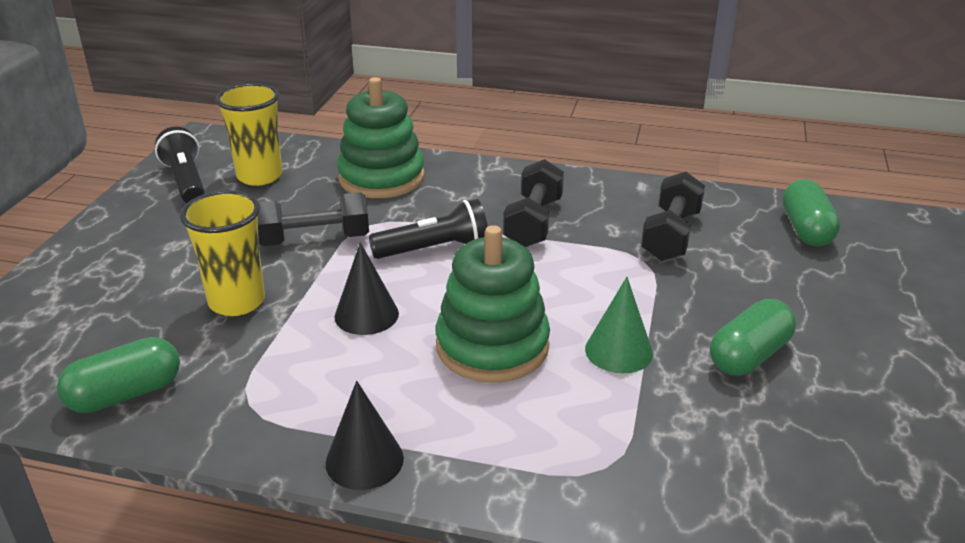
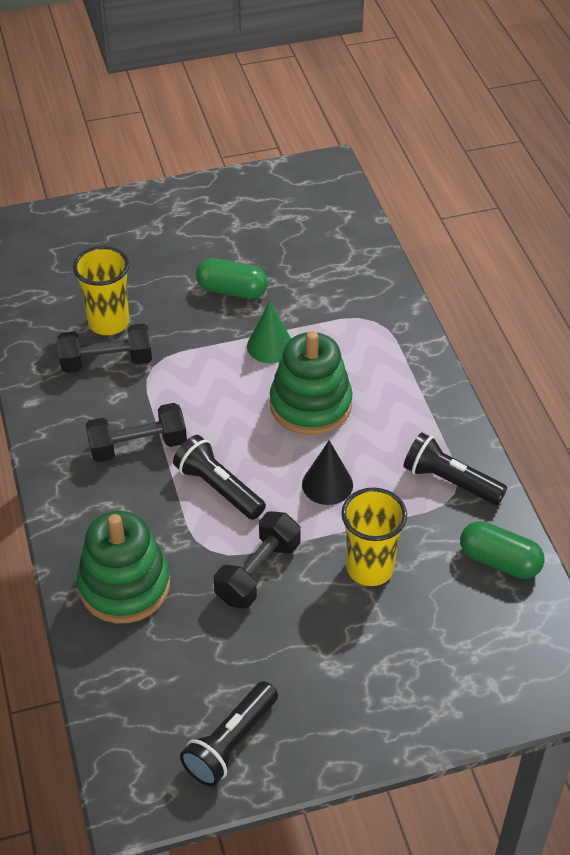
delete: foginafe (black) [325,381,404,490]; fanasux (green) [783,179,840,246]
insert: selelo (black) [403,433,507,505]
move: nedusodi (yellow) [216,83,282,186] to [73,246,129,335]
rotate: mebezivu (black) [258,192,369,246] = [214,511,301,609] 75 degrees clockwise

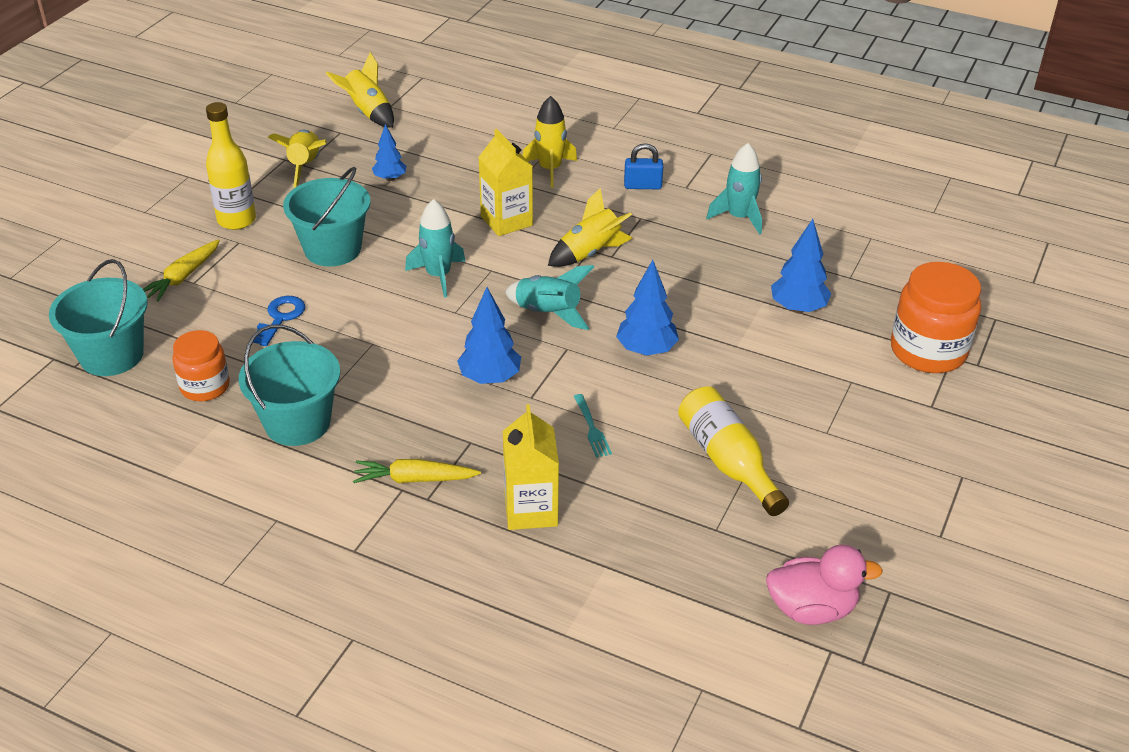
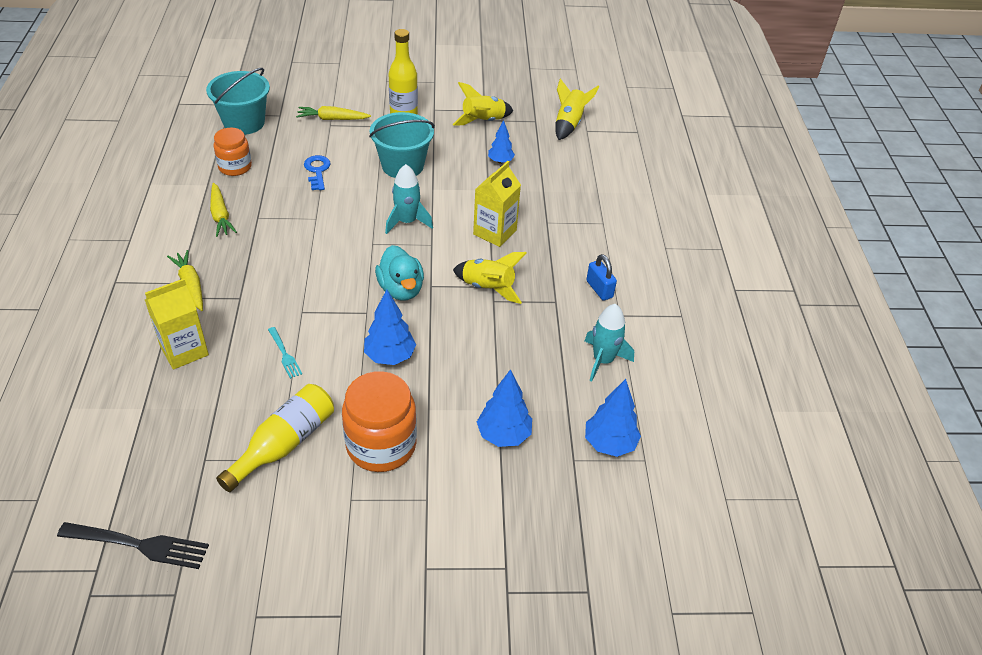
delete: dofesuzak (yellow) [523,96,577,188]
move: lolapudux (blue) [457,287,521,384] to [585,379,641,457]; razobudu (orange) [891,262,981,373] to [342,371,417,472]
replace: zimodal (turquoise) [239,324,340,446] to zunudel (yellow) [210,183,237,237]; dofesuzak (turquoise) [505,265,595,330] to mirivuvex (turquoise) [375,245,424,301]; mirivuvex (pink) [766,544,883,625] to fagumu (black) [57,522,209,569]
rotate: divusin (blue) [253,296,305,346] = [304,155,331,190] 90 degrees counterclockwise; fagumu (turquoise) [574,394,612,458] = [268,327,302,379] 75 degrees counterclockwise

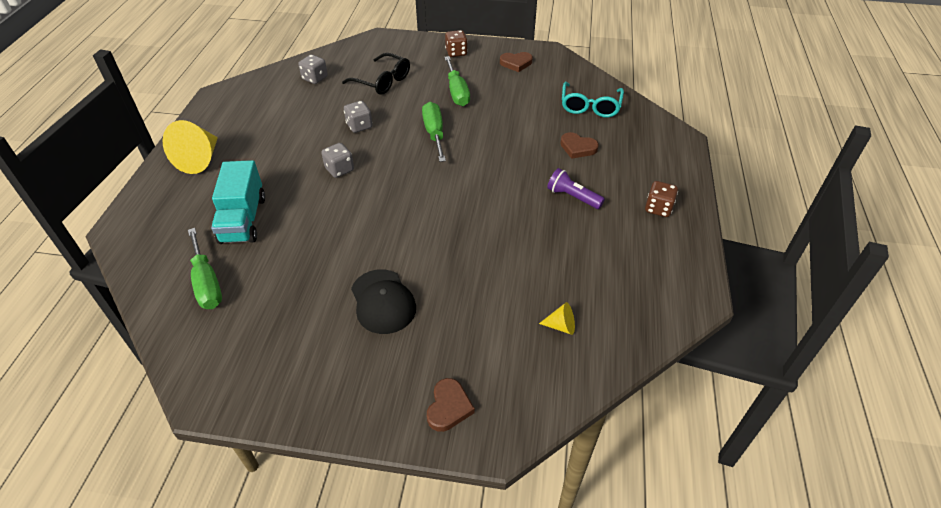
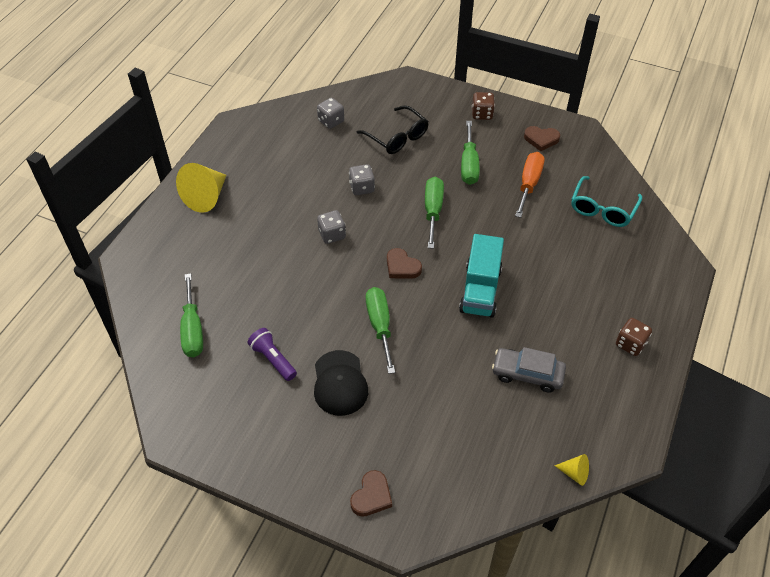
insert: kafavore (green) [366,287,395,374]; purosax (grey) [492,347,566,393]; kafavore (orange) [515,152,545,218]
move: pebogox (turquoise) [211,160,265,244] to [459,234,504,318]; foginafe (yellow) [539,302,575,335] to [554,454,589,486]; selelo (purple) [547,168,605,209] to [247,328,297,381]; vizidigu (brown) [560,132,599,159] to [387,248,422,279]

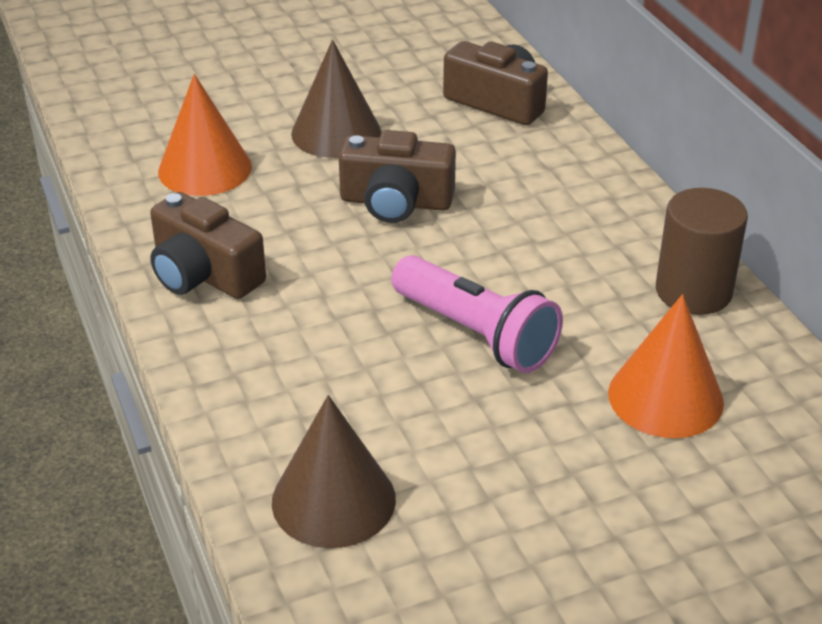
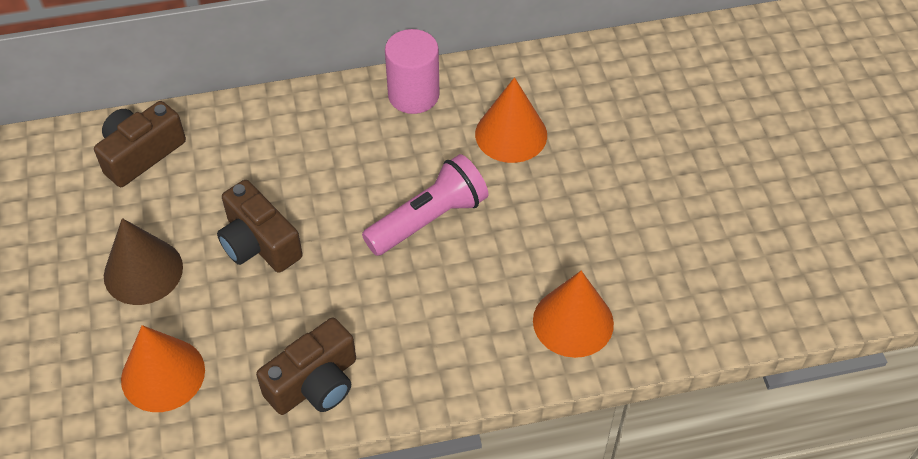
recolor: foginafe (brown) [272,395,396,548] to foginafe (orange) [533,271,614,358]; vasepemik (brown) [656,188,748,315] to vasepemik (pink) [385,29,439,114]
rotate: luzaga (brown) [339,130,456,223] = [217,180,303,273] 120 degrees clockwise

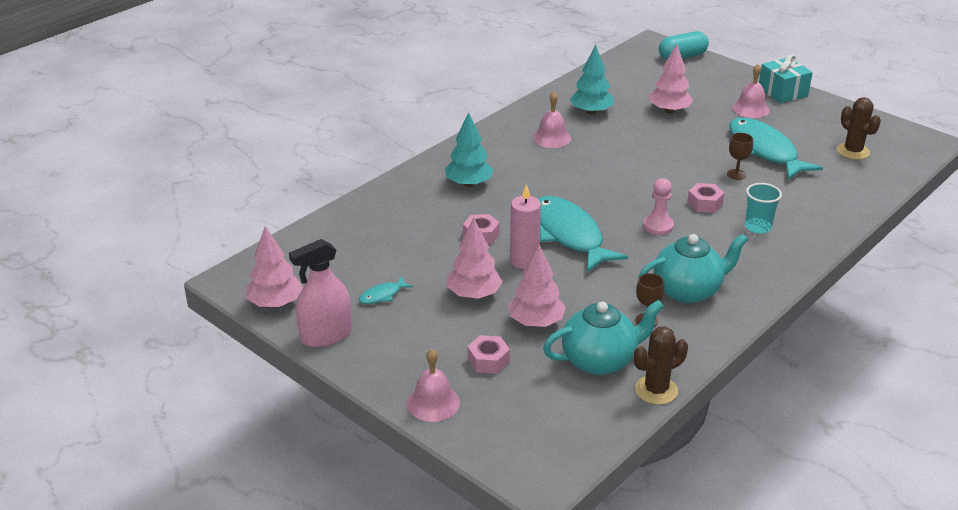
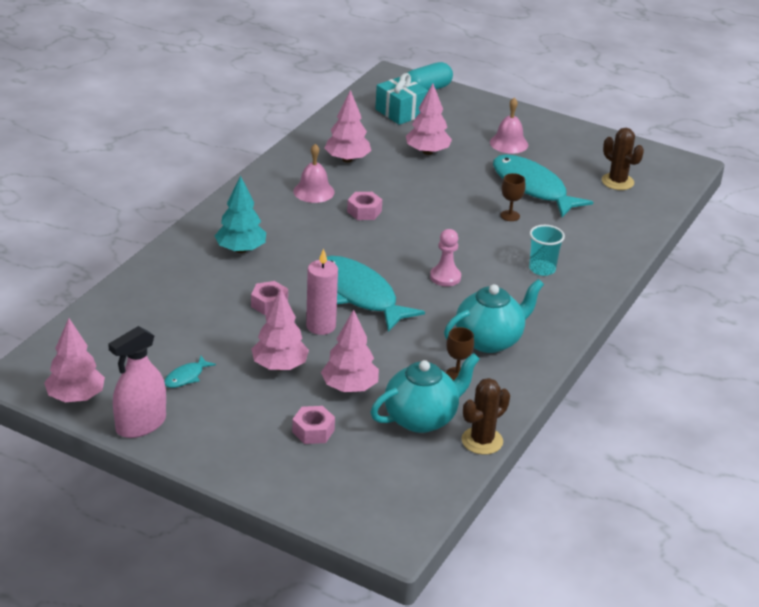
delete: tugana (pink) [407,349,460,422]
move: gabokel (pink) [687,183,725,213] to [347,192,382,220]; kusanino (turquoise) [759,54,813,103] to [375,73,428,125]
recolor: lolapudux (turquoise) [570,45,613,115] to lolapudux (pink) [324,90,371,162]

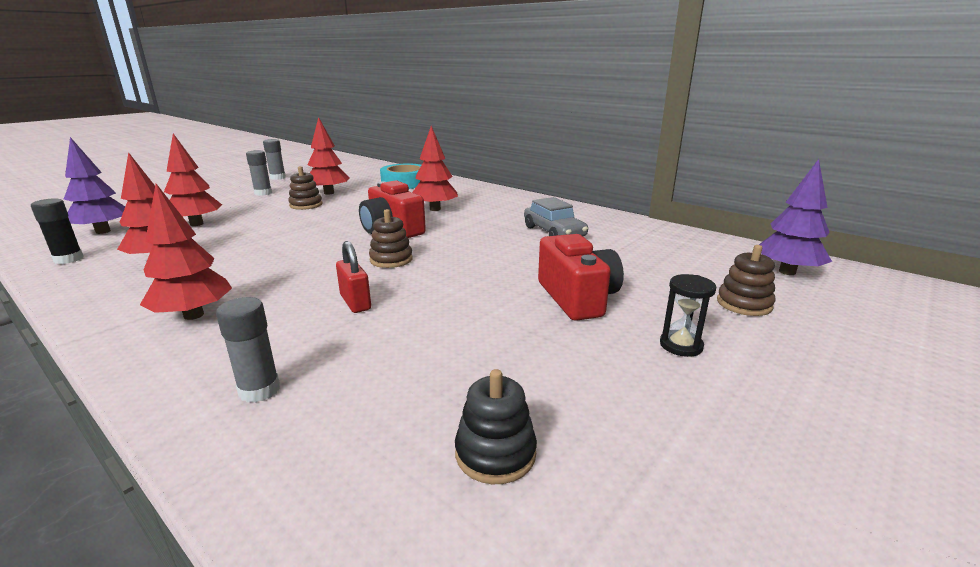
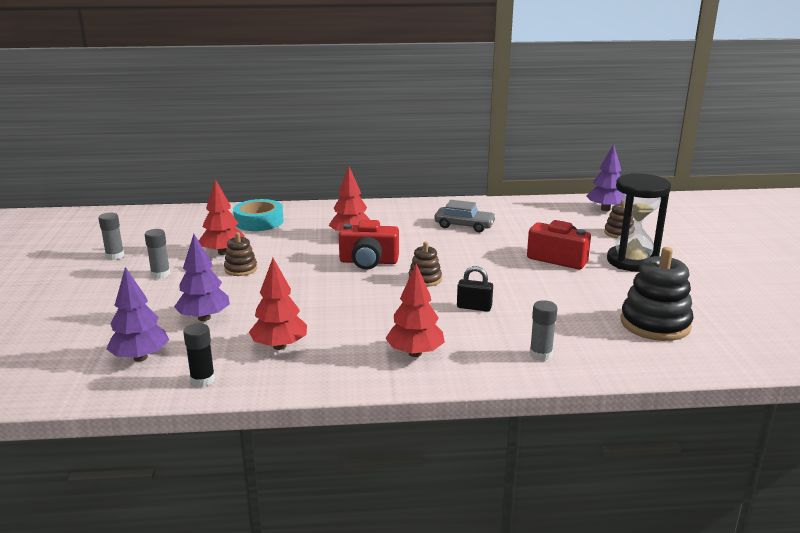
recolor: lolapudux (red) [164,134,222,226] to lolapudux (purple) [174,234,230,321]; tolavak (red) [336,241,371,313] to tolavak (black) [457,266,493,312]
resize: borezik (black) [455,369,537,484] = [621,247,694,341] x1.83; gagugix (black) [660,274,716,357] = [607,173,671,272] x2.27

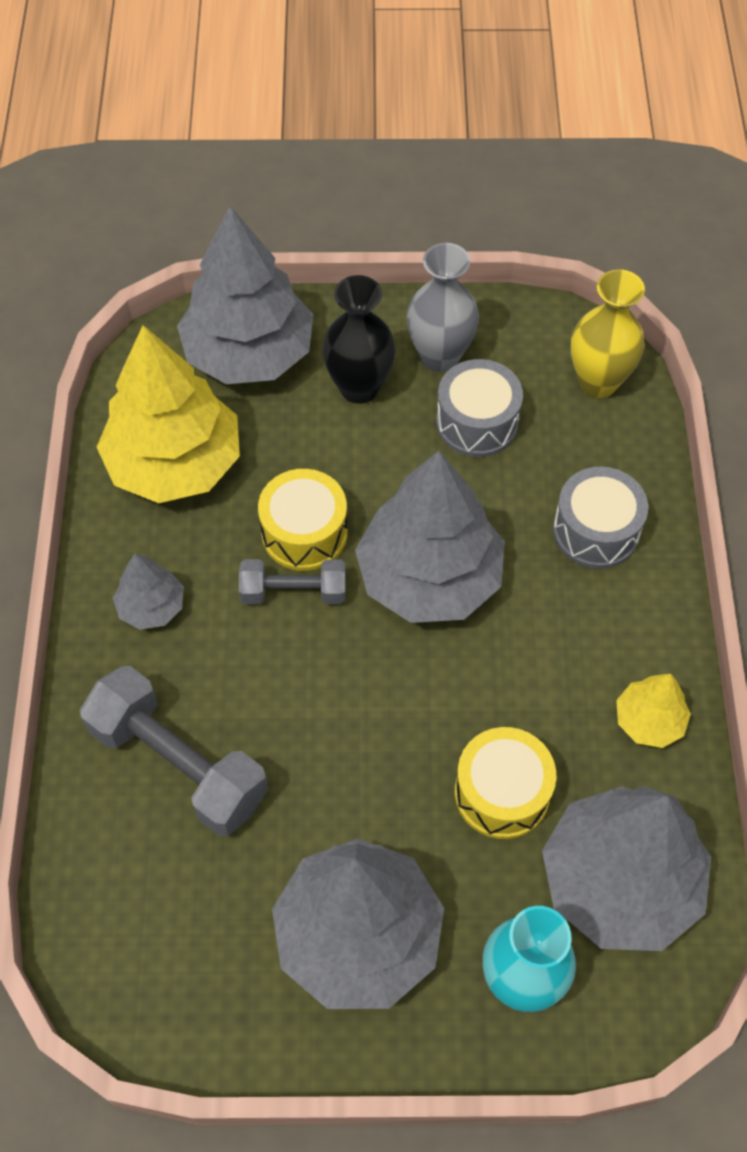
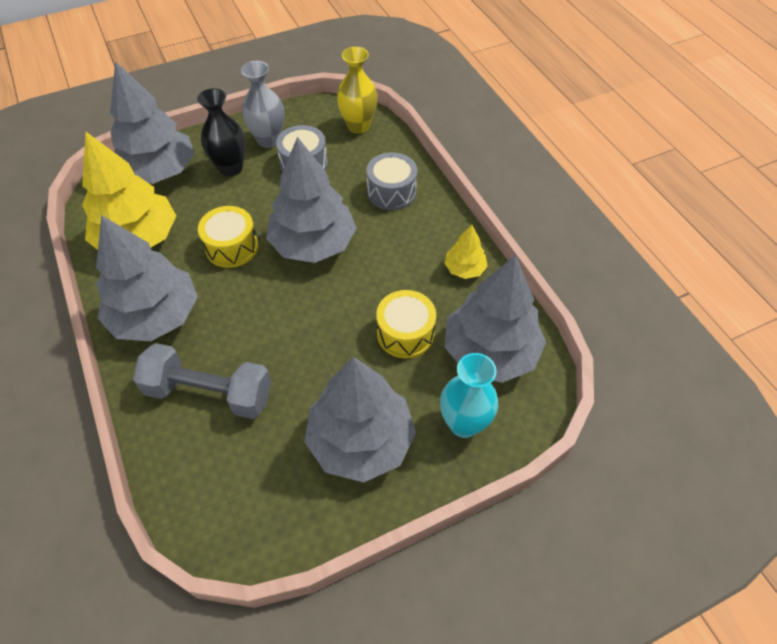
delete: mebezivu (grey) [239,559,346,604]
resize: lolapudux (grey) [113,553,184,630] = [96,215,198,341] x2.11

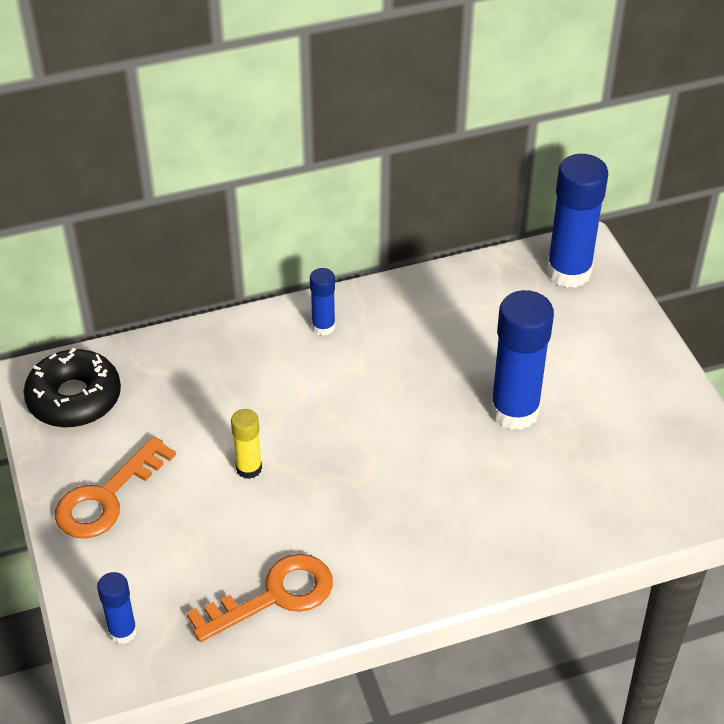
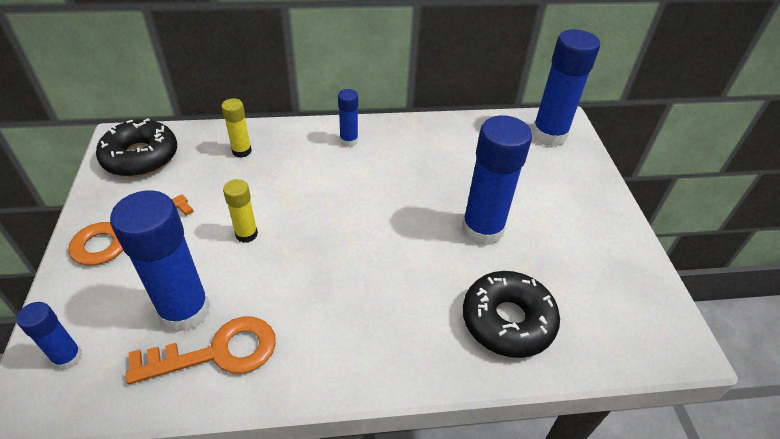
insert: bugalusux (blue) [110,190,210,332]; bugalusux (yellow) [221,98,252,158]; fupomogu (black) [463,271,560,358]

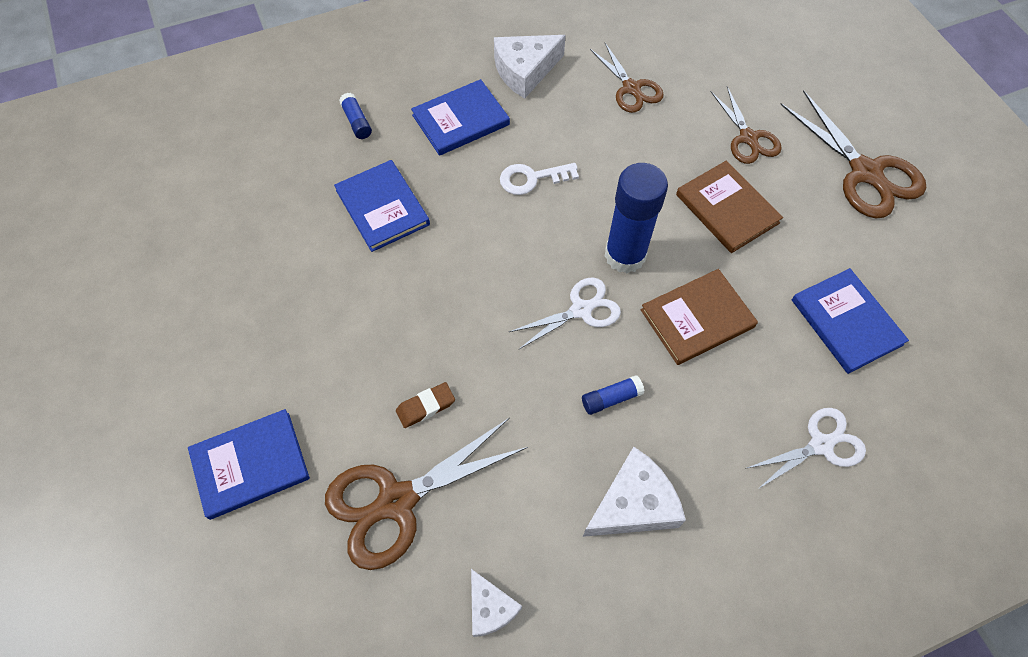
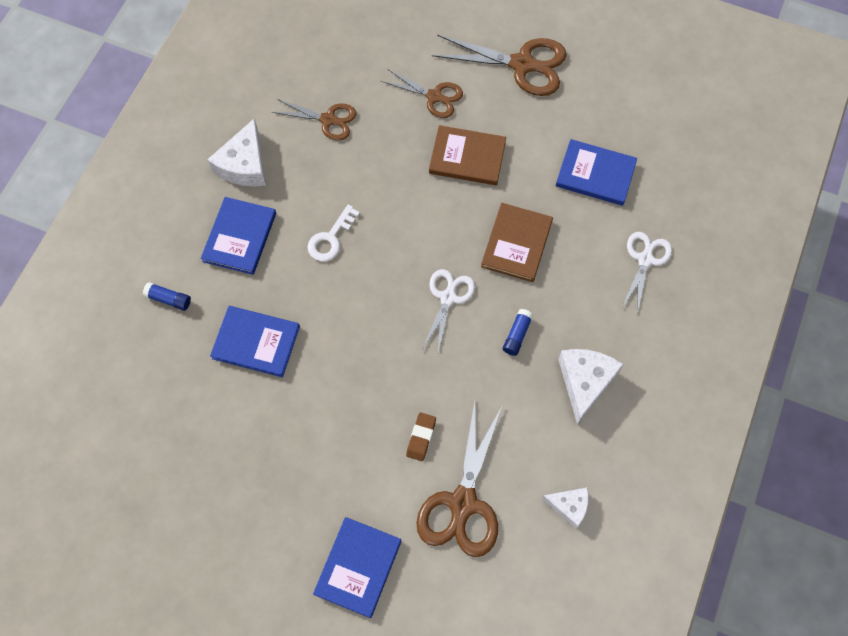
delete: bugalusux (blue) [605,163,668,273]

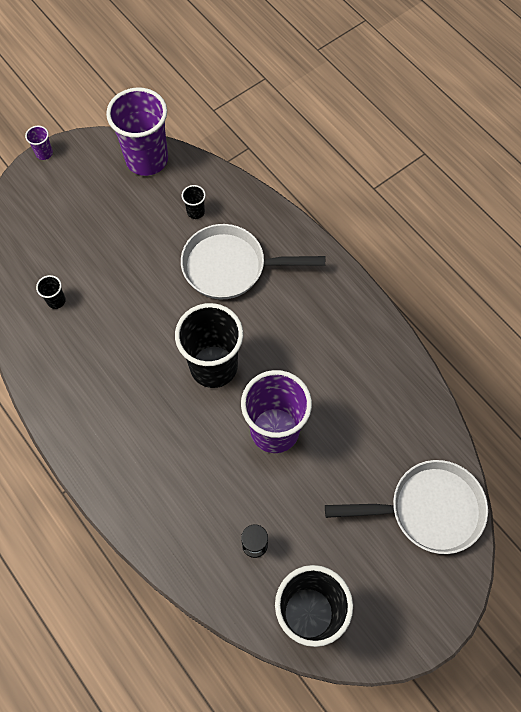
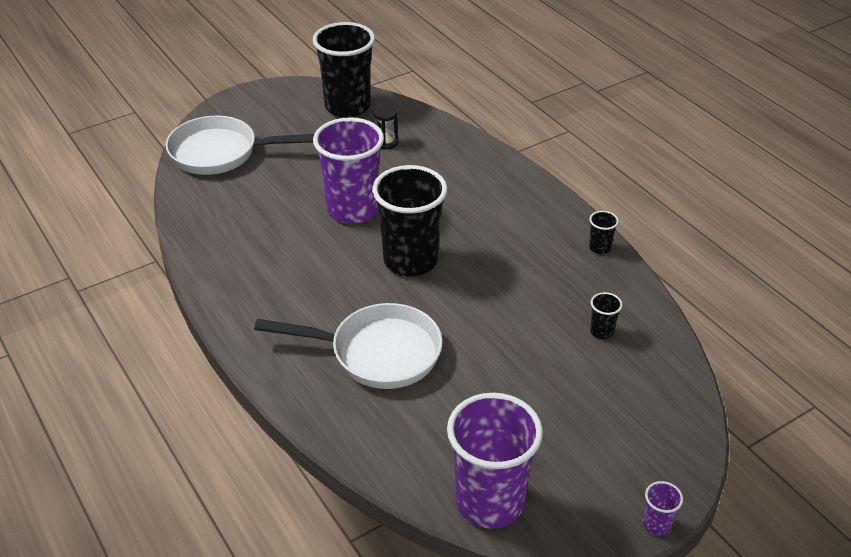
move: nedusodi (black) [182,185,206,219] to [589,211,619,254]

